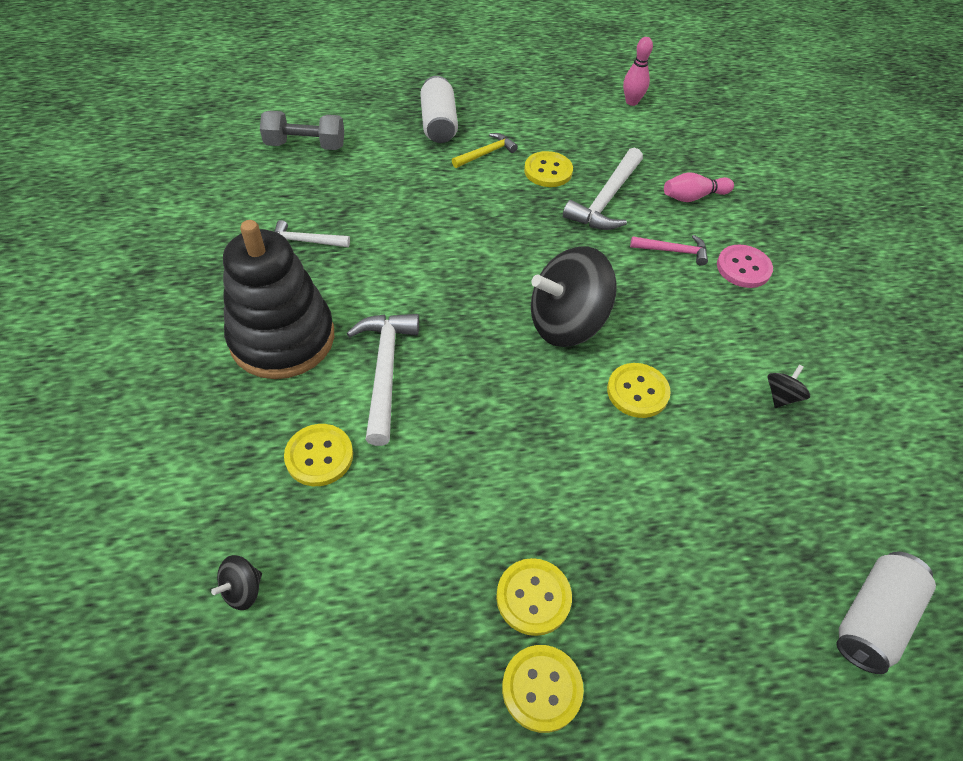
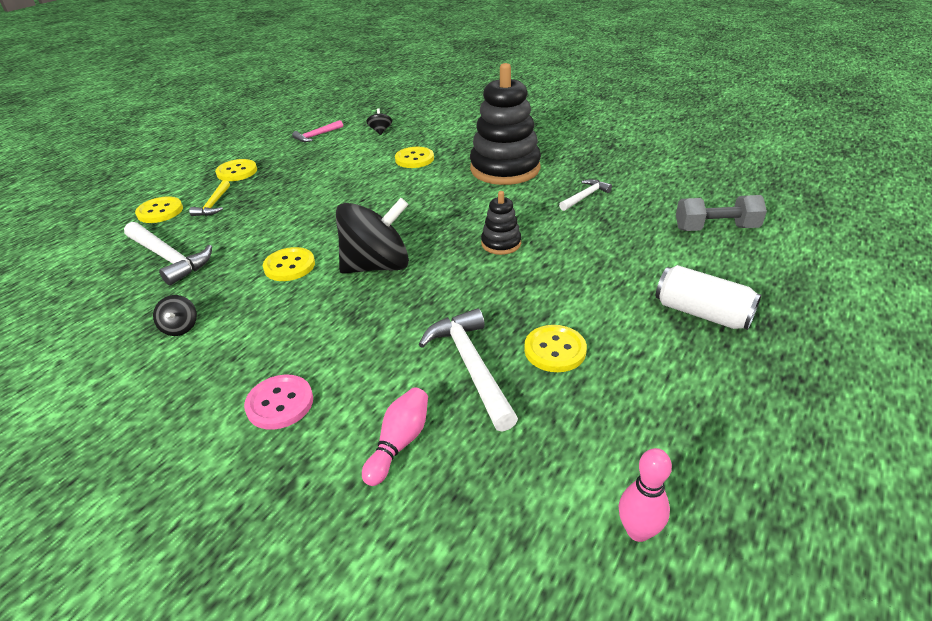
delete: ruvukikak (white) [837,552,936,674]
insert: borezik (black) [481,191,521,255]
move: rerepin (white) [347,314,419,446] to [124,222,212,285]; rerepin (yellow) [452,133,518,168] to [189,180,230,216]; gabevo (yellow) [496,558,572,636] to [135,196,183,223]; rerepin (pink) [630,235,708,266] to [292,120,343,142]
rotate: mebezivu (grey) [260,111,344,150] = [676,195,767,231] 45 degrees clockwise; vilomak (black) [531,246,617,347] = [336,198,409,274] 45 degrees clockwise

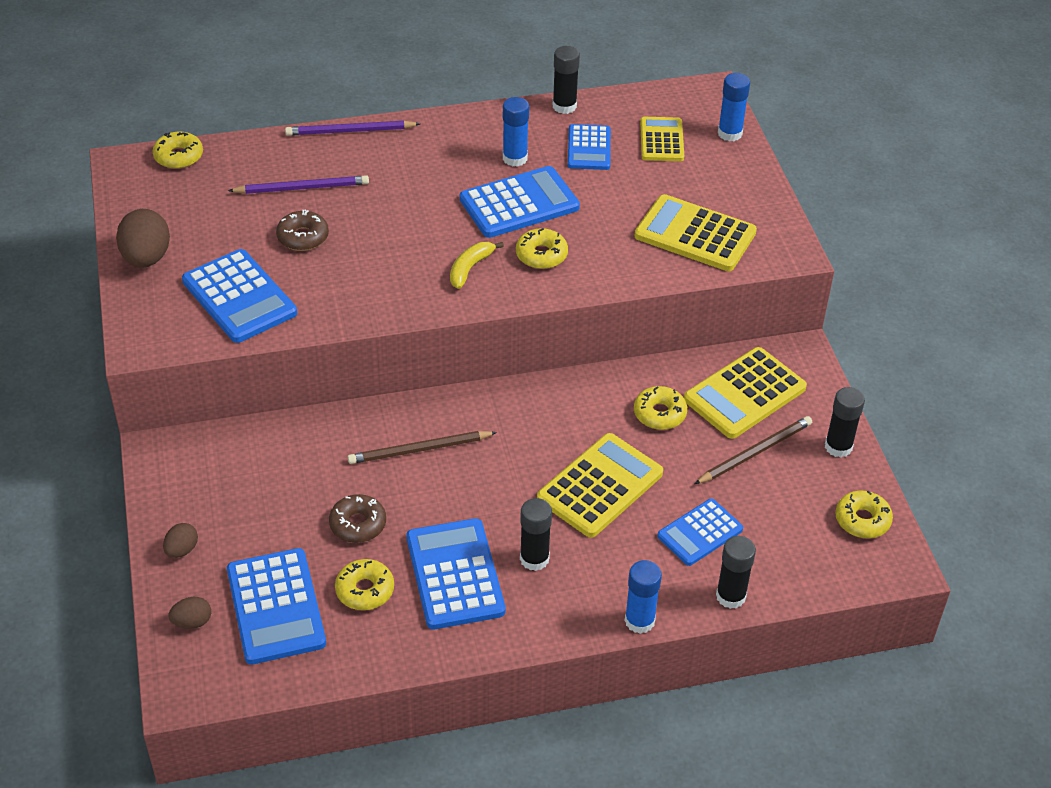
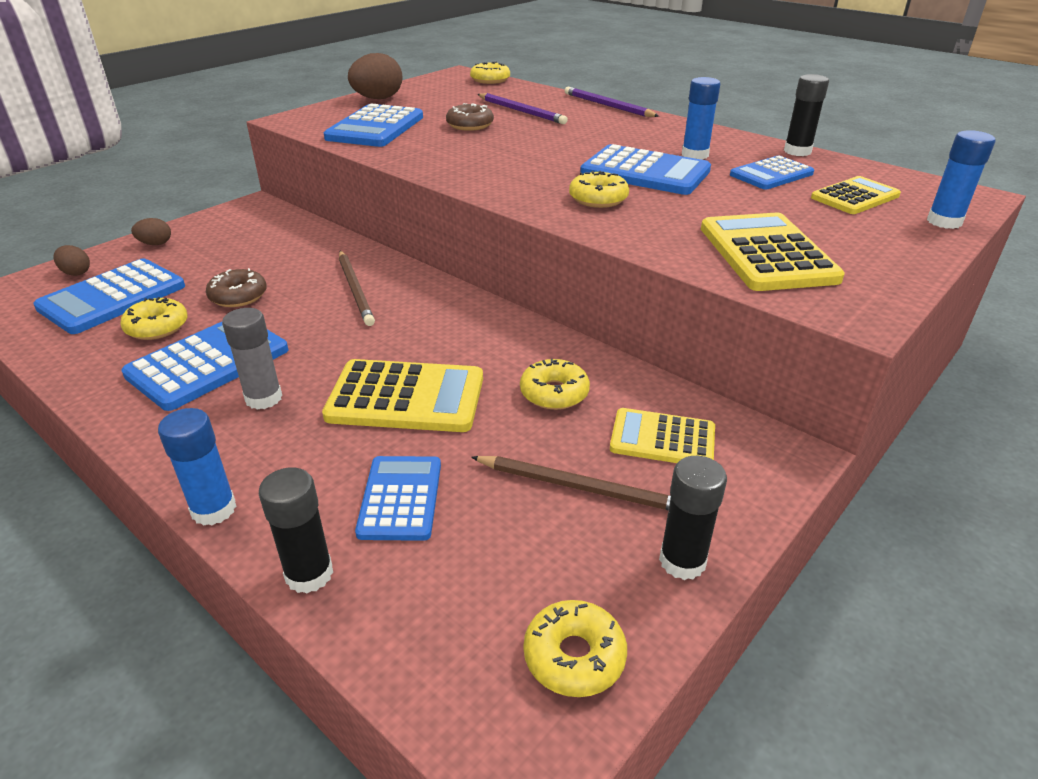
delete: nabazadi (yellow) [450,242,504,289]
recolor: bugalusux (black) [520,498,552,571] to bugalusux (grey) [222,308,282,410]
rotate: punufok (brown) [348,431,497,464] = [339,251,375,326] 150 degrees counterclockwise; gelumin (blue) [657,499,743,566] = [355,456,441,541] 75 degrees clockwise
resize: gelumin (yellow) [684,347,807,439] = [610,408,715,463] x0.64

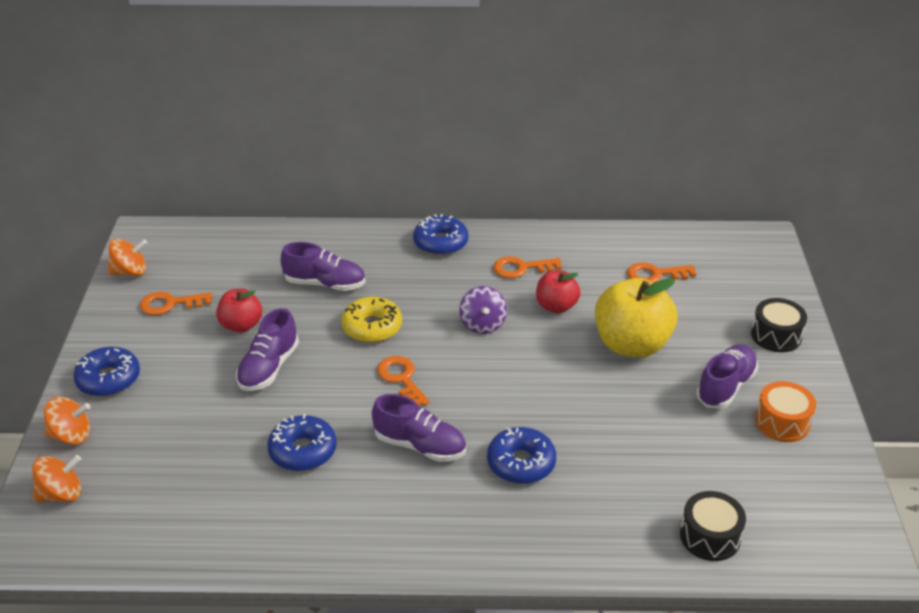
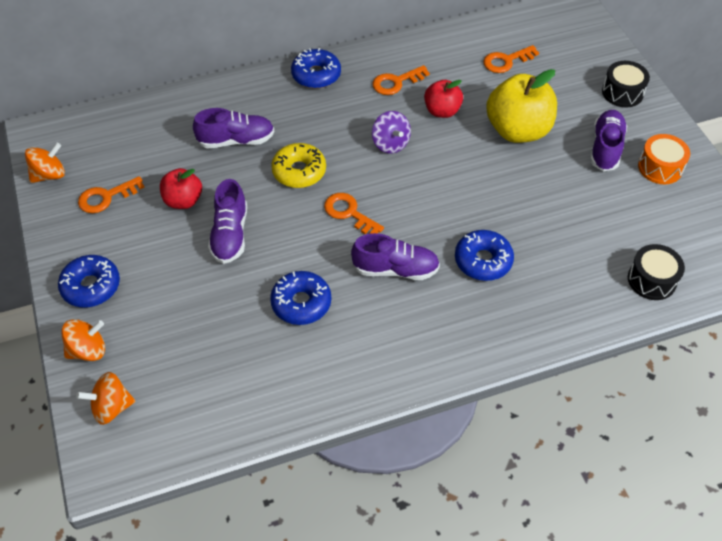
rotate: vilomak (orange) [32,455,81,502] = [76,372,135,425] 150 degrees counterclockwise

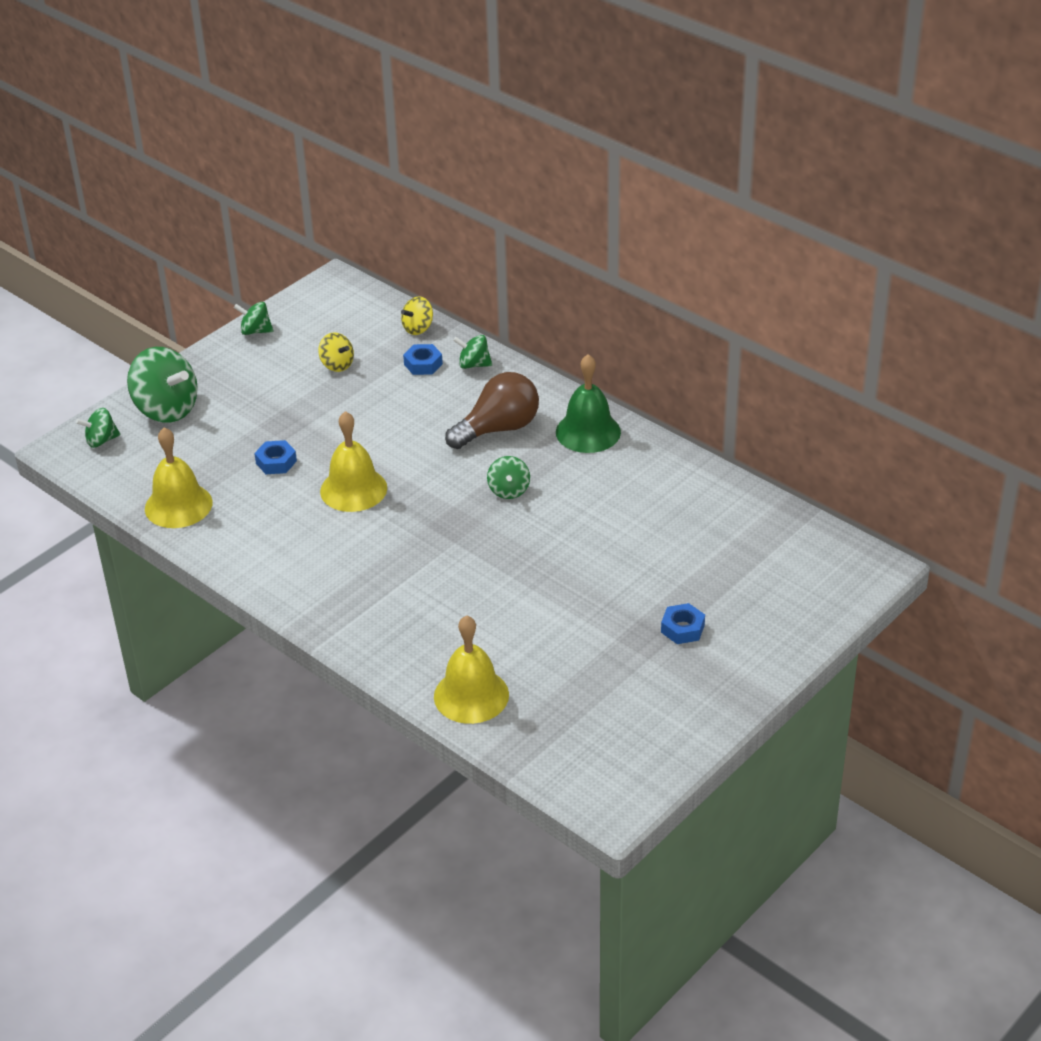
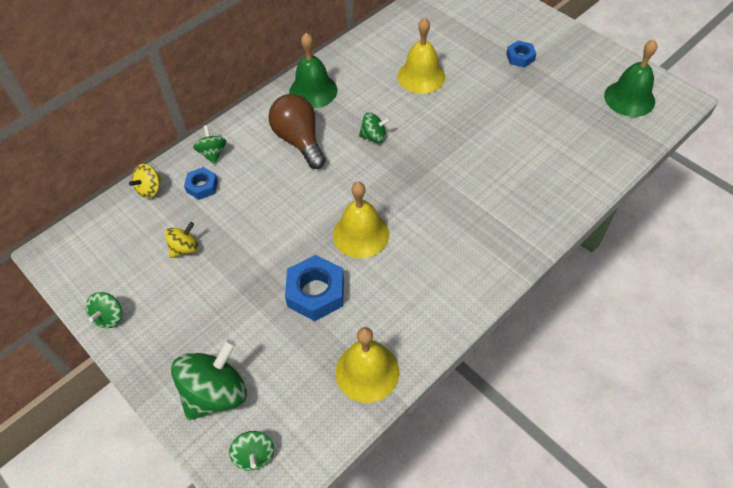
insert: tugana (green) [604,39,657,117]
move: tugana (yellow) [434,615,509,724] to [397,18,445,94]
rotate: vilomak (yellow) [401,296,433,335] = [129,164,162,198] 75 degrees clockwise; vilomak (green) [453,335,492,369] = [193,125,226,164] 150 degrees clockwise
resize: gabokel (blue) [254,440,297,474] = [285,255,344,321] x1.72

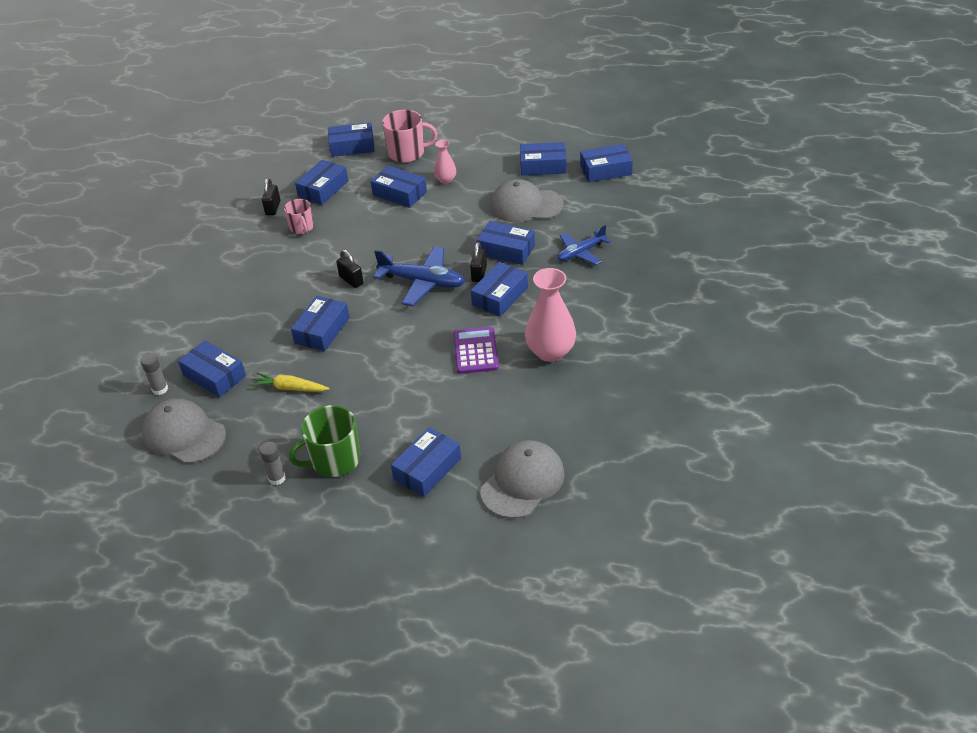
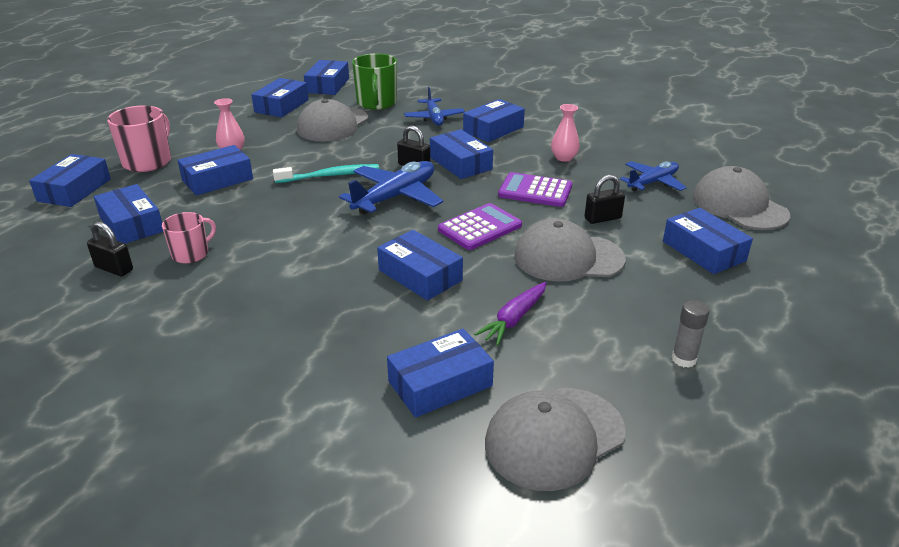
delete: bugalusux (grey) [141,354,168,395]
insert: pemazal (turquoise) [273,164,379,183]; gelumin (purple) [438,203,522,250]; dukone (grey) [514,218,626,281]; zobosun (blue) [620,161,687,191]
move: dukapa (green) [289,405,360,477] to [352,53,397,110]; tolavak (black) [336,250,363,288] to [585,175,625,224]; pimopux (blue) [477,221,535,265] to [463,99,525,142]
recolor: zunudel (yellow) [250,372,329,392] to zunudel (purple) [474,282,546,345]
rotate: dukapa (pink) [284,199,314,234] = [162,212,216,264] 45 degrees counterclockwise
resize: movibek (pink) [525,268,576,362] = [551,104,580,162] x0.54

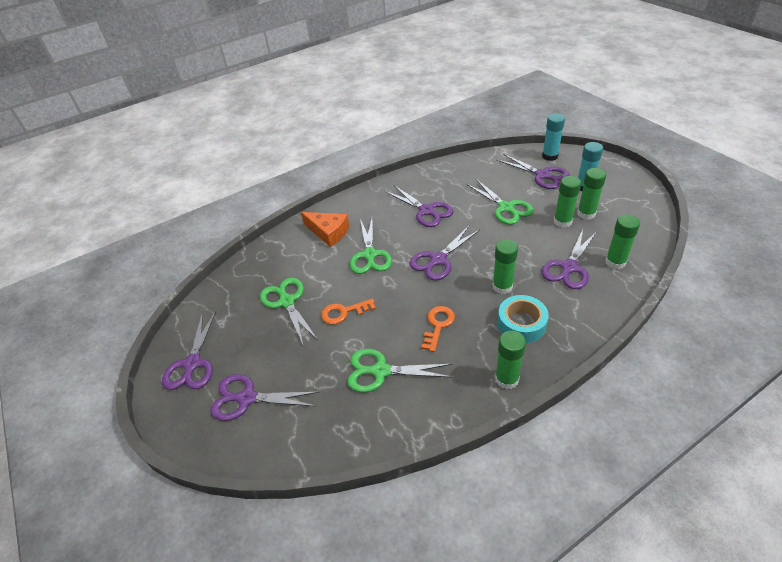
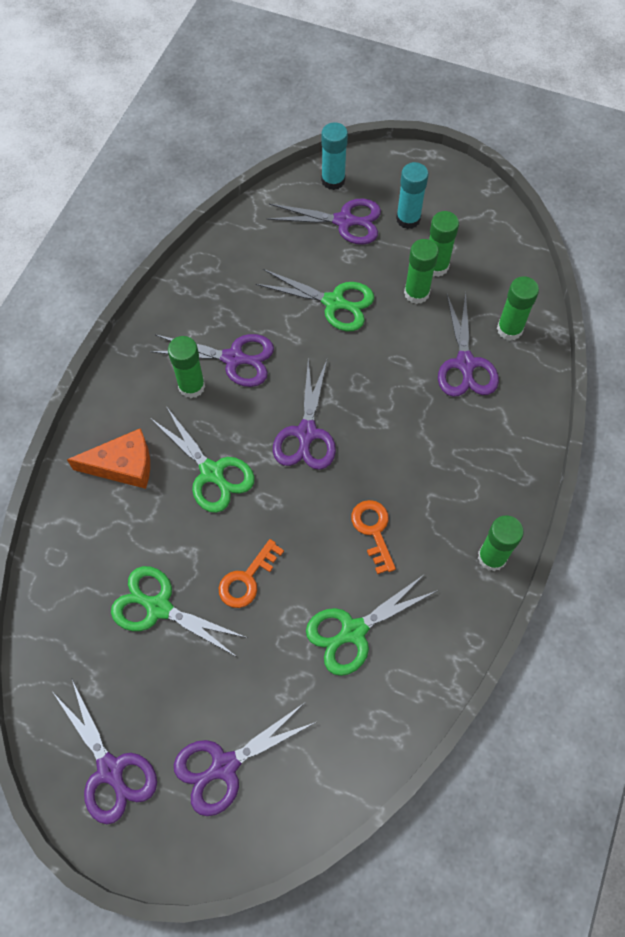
delete: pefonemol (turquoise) [497,295,549,343]
move: bugalusux (green) [492,239,518,294] to [168,336,205,398]

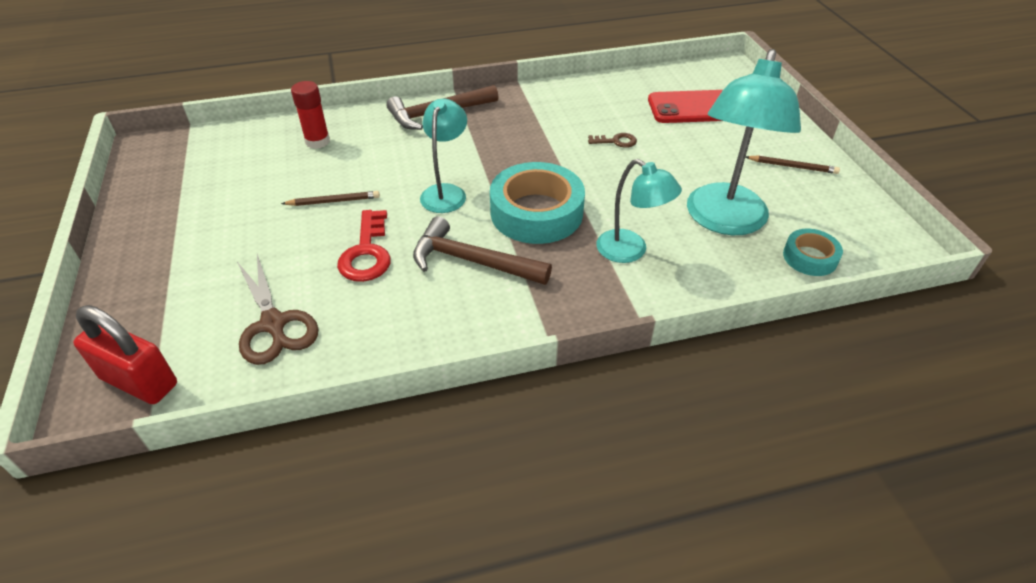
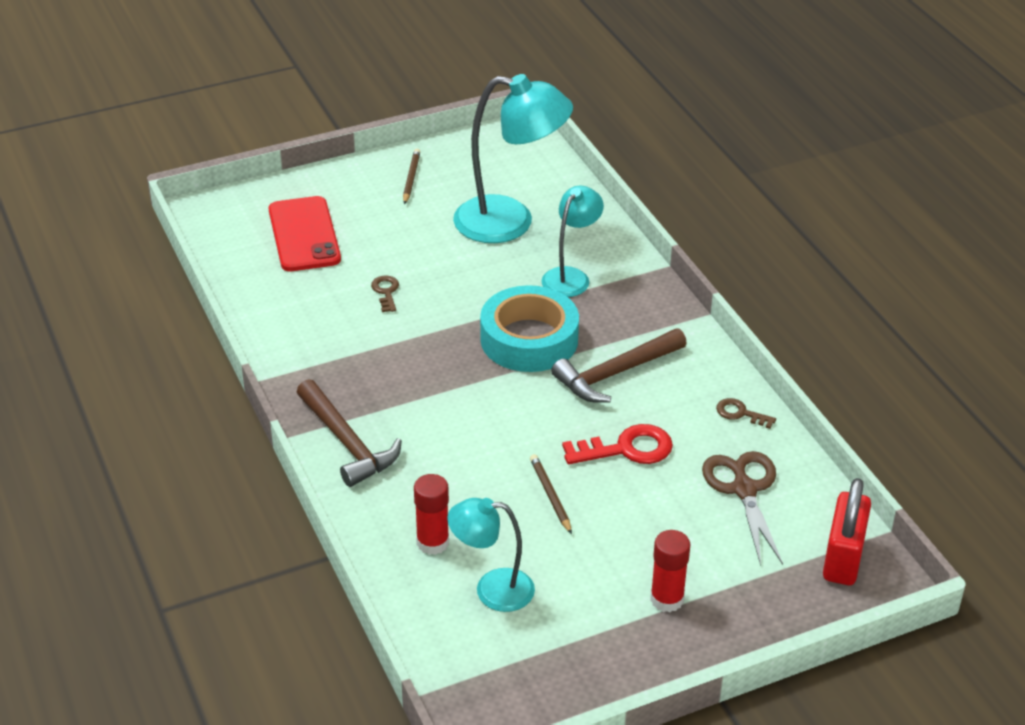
delete: pefonemol (turquoise) [783,229,843,276]
insert: bugalusux (red) [650,530,691,612]; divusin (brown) [716,398,776,429]
move: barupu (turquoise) [420,99,467,213] to [447,498,535,612]
rotate: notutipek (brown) [237,254,319,365] = [702,451,783,566] 60 degrees counterclockwise; rerepin (brown) [413,216,552,285] = [551,328,687,403] 45 degrees clockwise

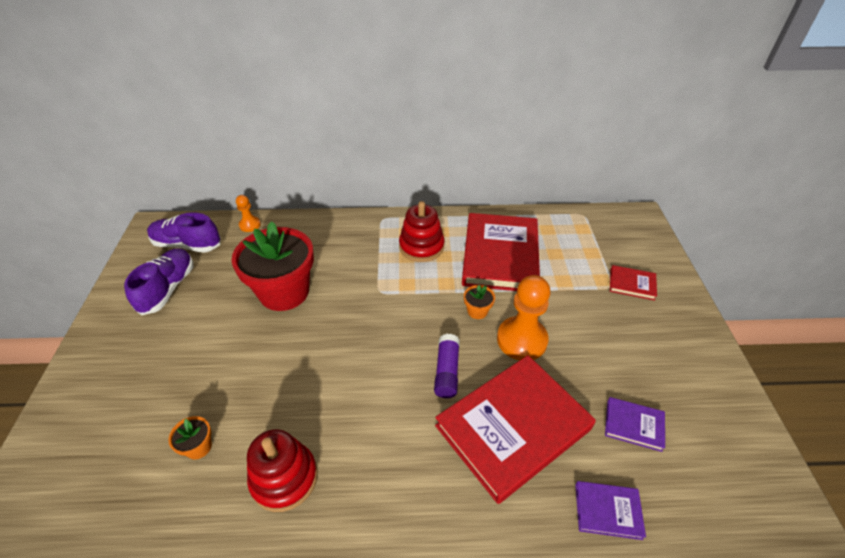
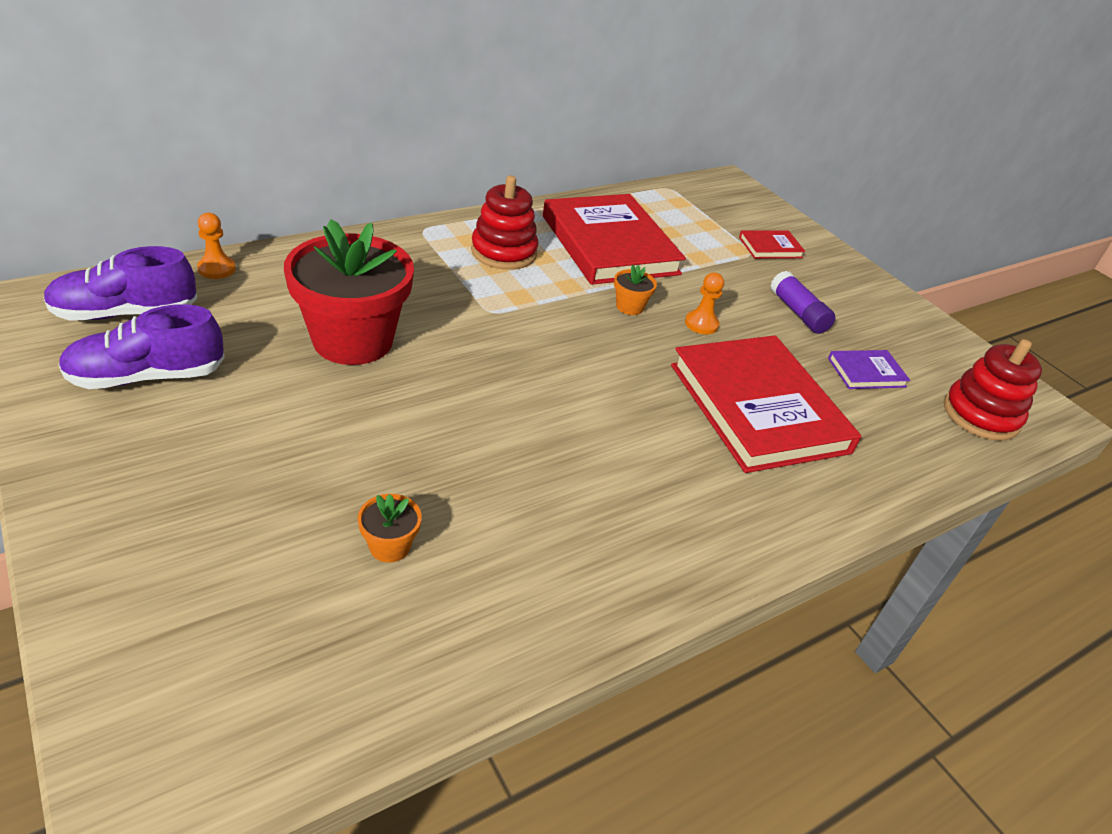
delete: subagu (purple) [575,481,646,540]
move: borezik (red) [247,429,318,512] to [944,339,1042,441]; bugalusux (purple) [434,334,460,398] to [770,271,836,334]
rotate: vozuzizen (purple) [124,248,194,315] = [58,304,225,389] 90 degrees counterclockwise; subagu (red) [435,355,596,504] = [671,336,861,473] 45 degrees counterclockwise
resize: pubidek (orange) [497,275,550,360] = [685,273,724,334] x0.51

